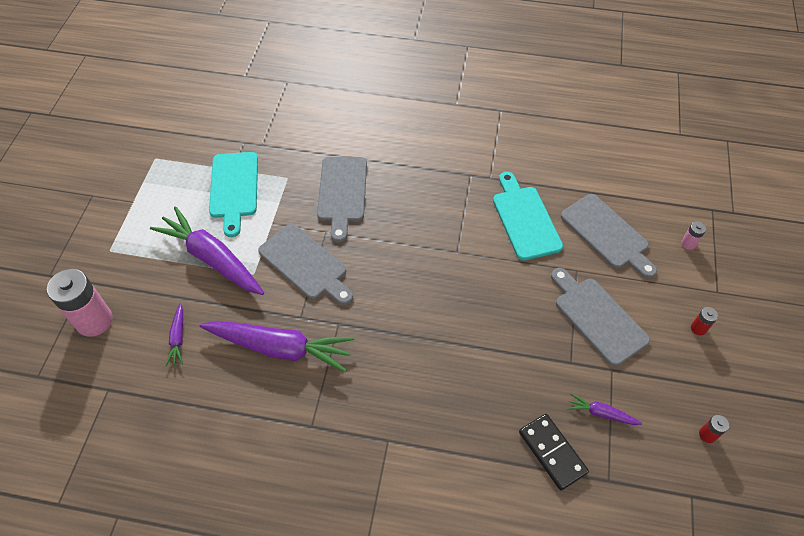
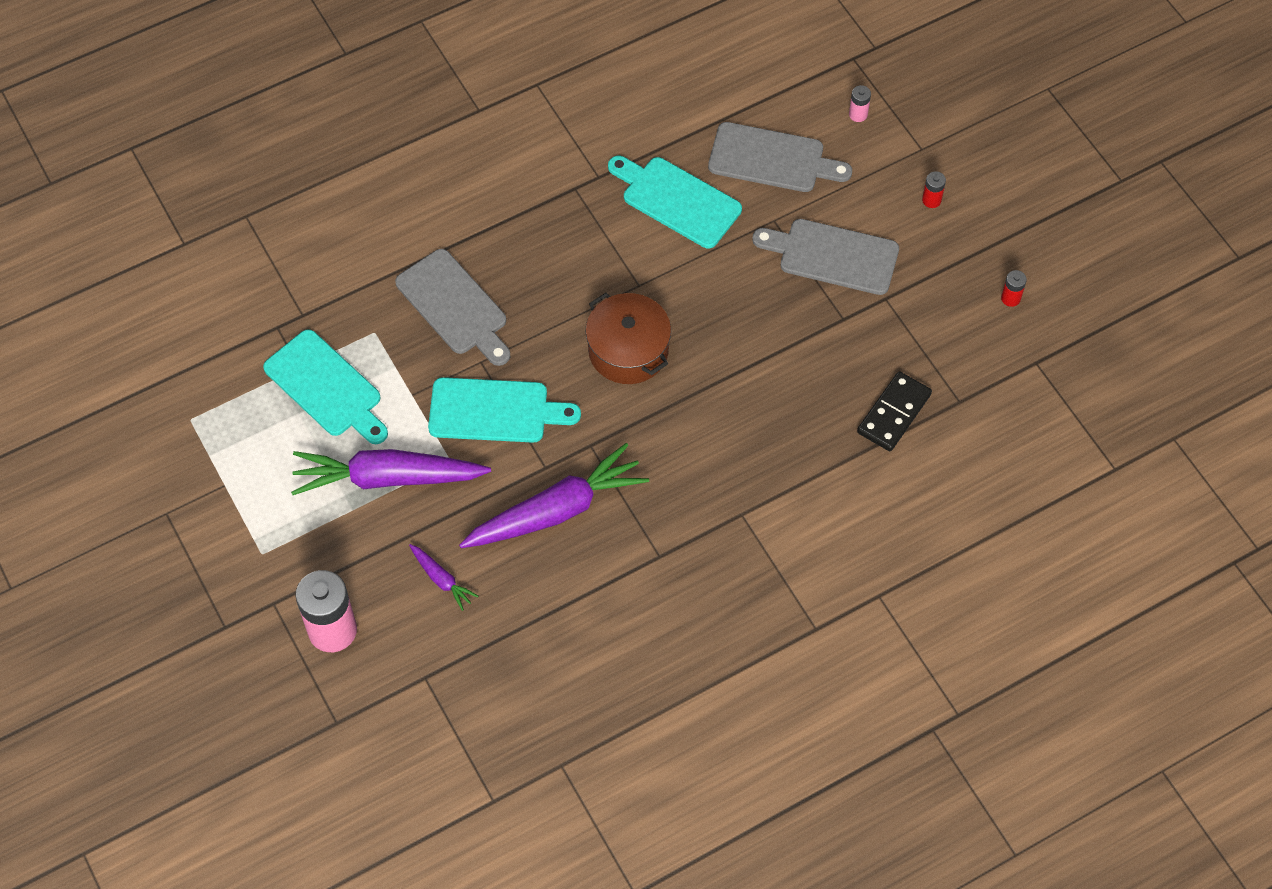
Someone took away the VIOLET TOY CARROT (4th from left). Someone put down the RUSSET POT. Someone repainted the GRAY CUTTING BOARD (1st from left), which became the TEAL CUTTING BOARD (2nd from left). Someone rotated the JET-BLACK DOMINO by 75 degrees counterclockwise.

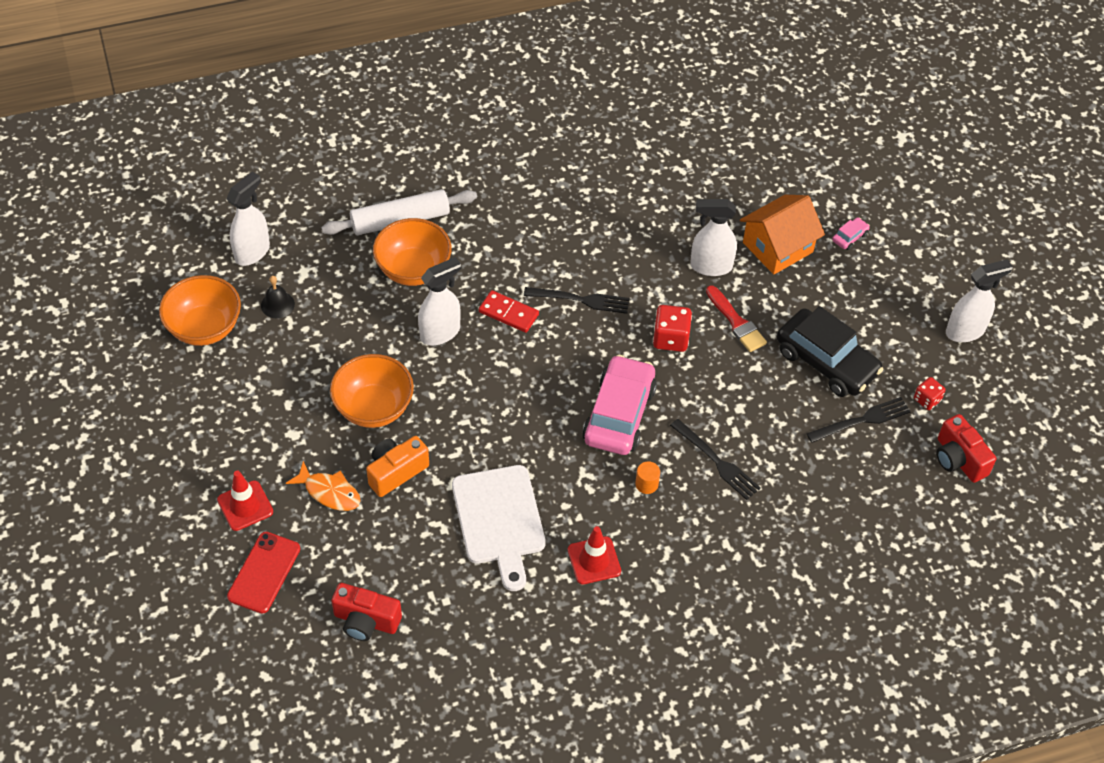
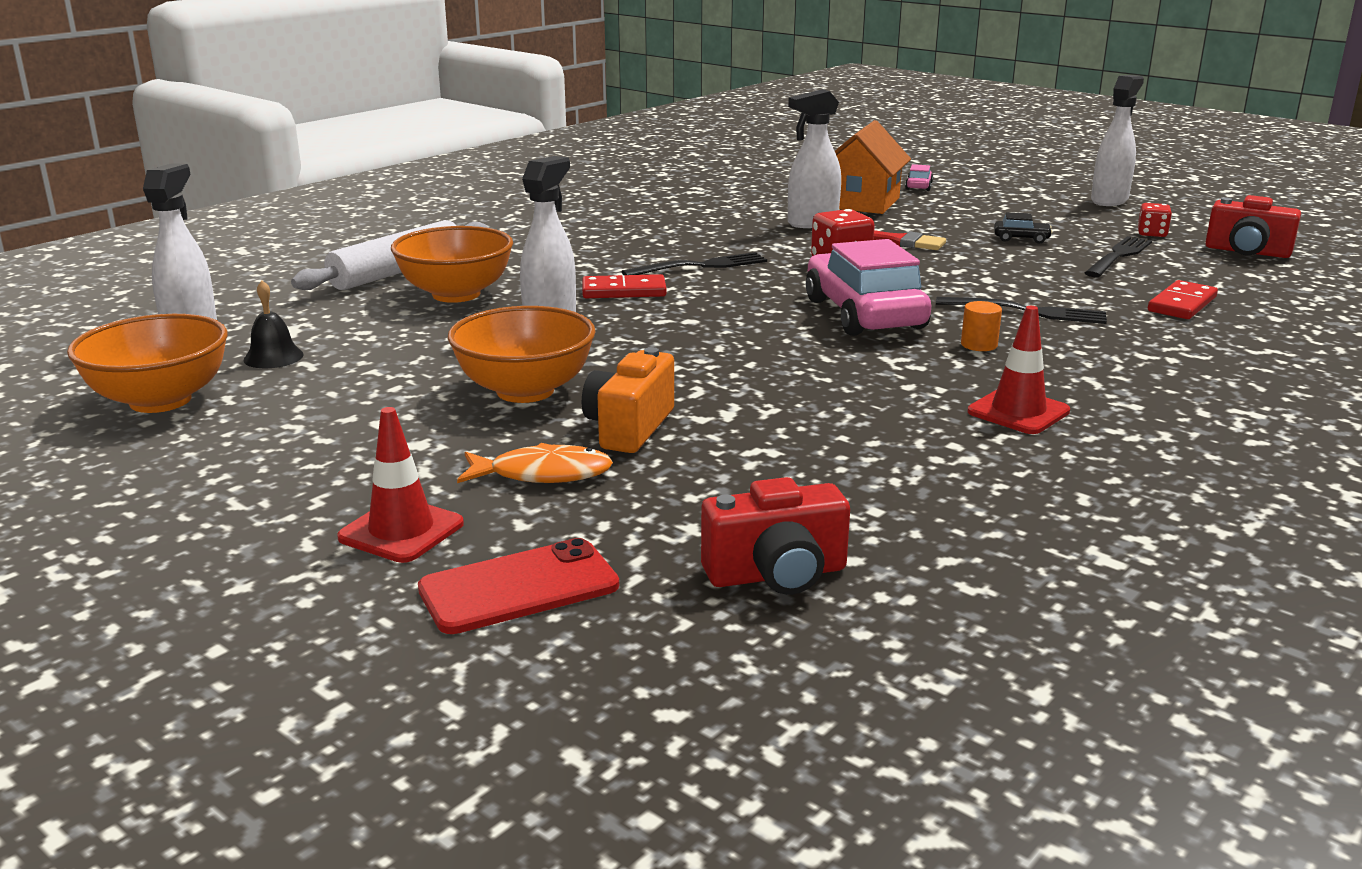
Someone took away the WHITE CUTTING BOARD. Someone put down the RED DOMINO (2nd from left). Someone rotated the RED MOBILE PHONE by 75 degrees clockwise. Someone scaled the JET-BLACK CAR by 0.40.

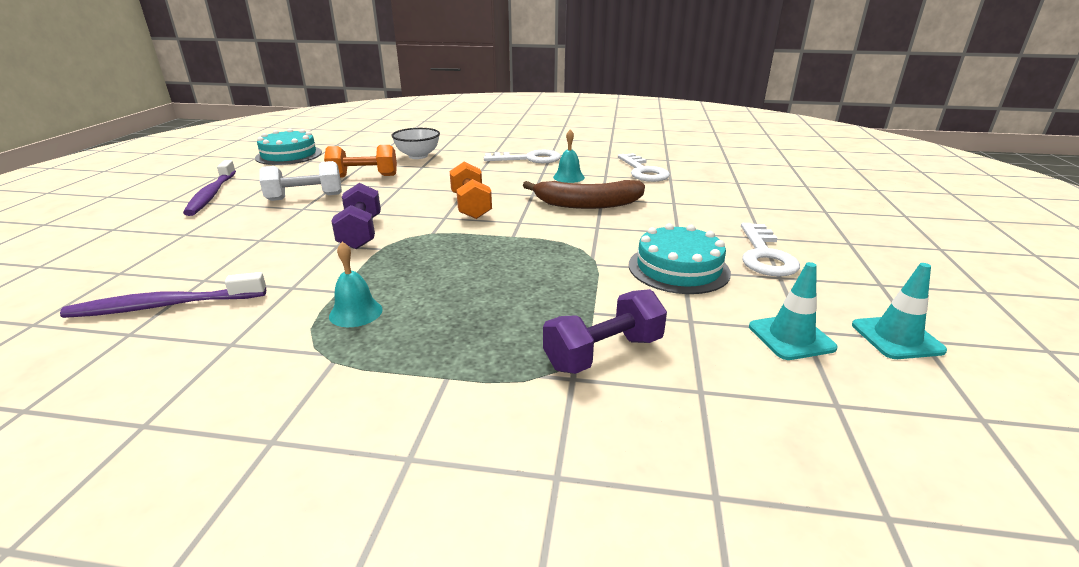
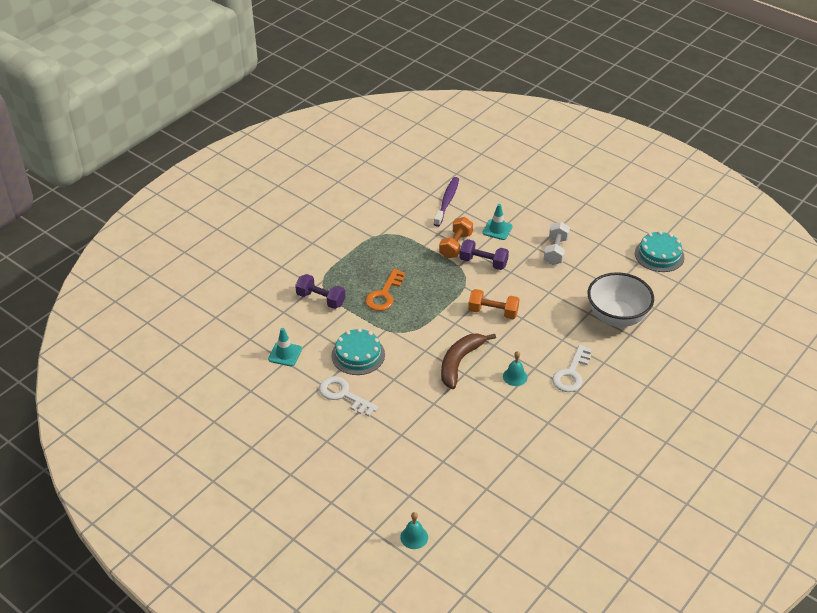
Someone took away the VIOLET TOOTH BRUSH (2nd from left). Someone took away the WHITE DOOR KEY (2nd from left). Someone put down the ORANGE-COLOURED DOOR KEY. Someone carried the ORANGE-COLOURED DUMBBELL (1st from left). Someone carried the TEAL HAND BELL (1st from left). Someone carried the TEAL ROAD CONE (2nd from left). Someone rotated the VIOLET DUMBBELL (2nd from left in the first image) by 60 degrees counterclockwise. Someone scaled the WHITE DEEP DISH by 1.68.

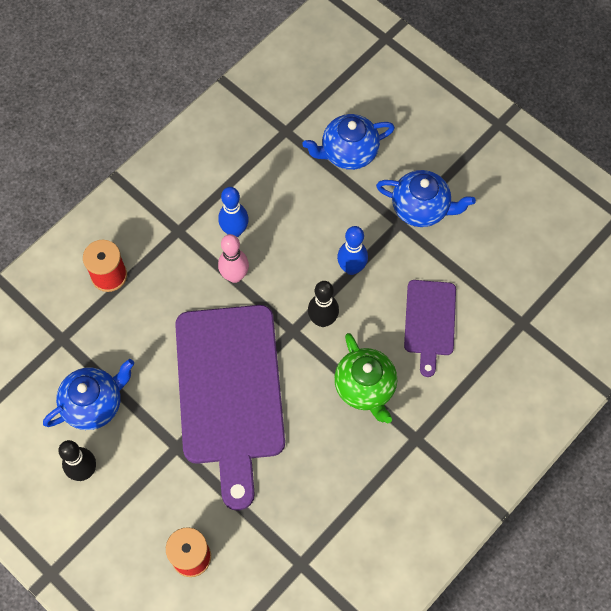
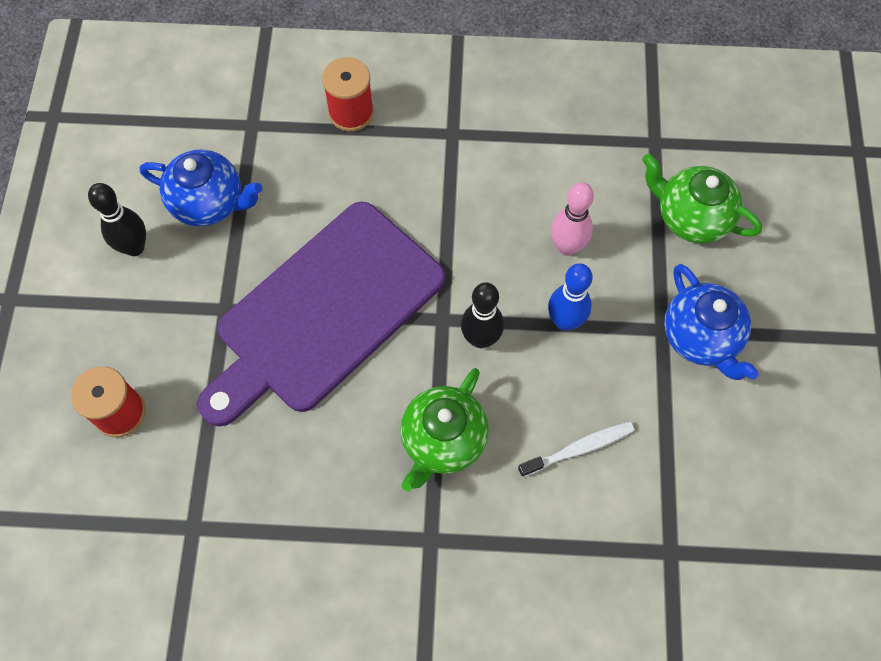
Someone took away the ROYAL BLUE TENPIN (1st from left). Someone carried the ROSY TENPIN. Someone swapped the VIOLET CUTTING BOARD (2nd from left) for the WHITE TOOTH BRUSH. Someone repainted the ROYAL BLUE TEA POT (2nd from left), which became the GREEN TEA POT (2nd from left).

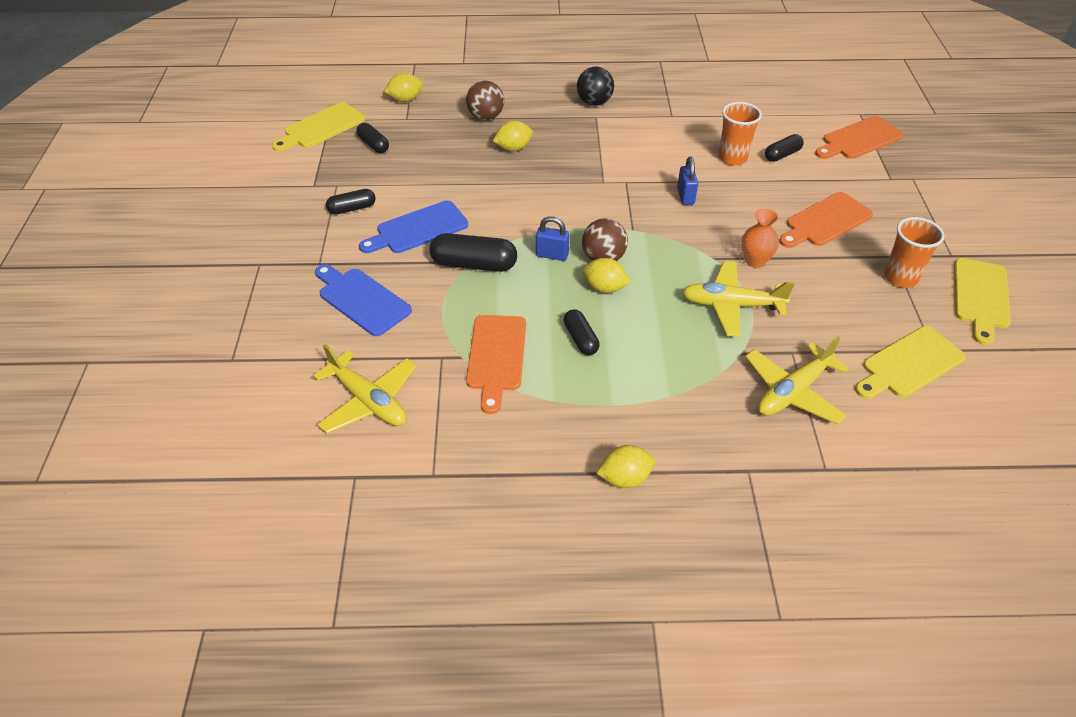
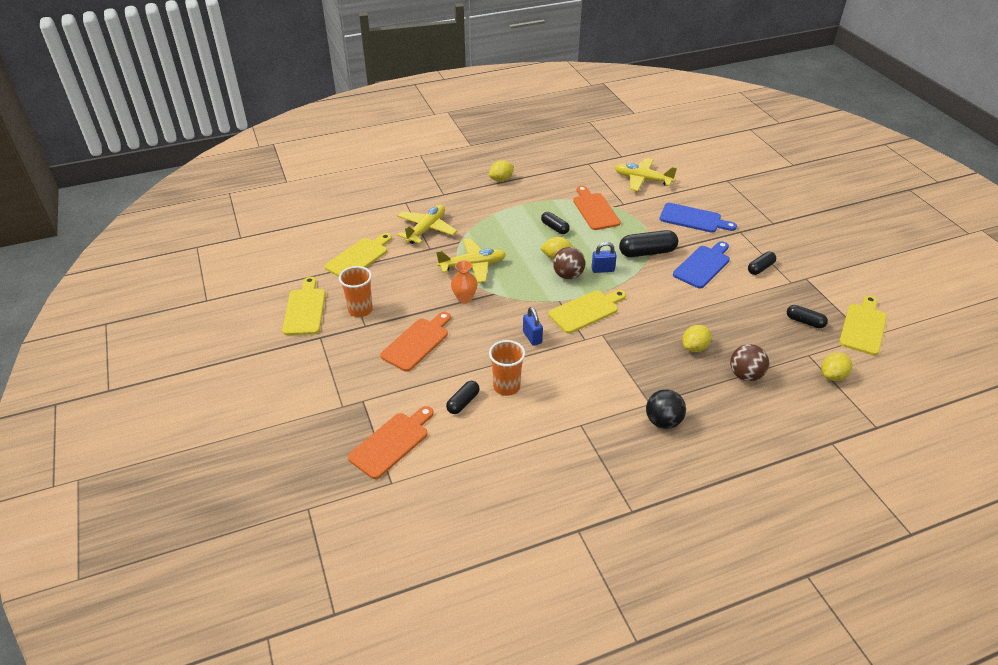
Someone put down the YELLOW CUTTING BOARD (3rd from left).

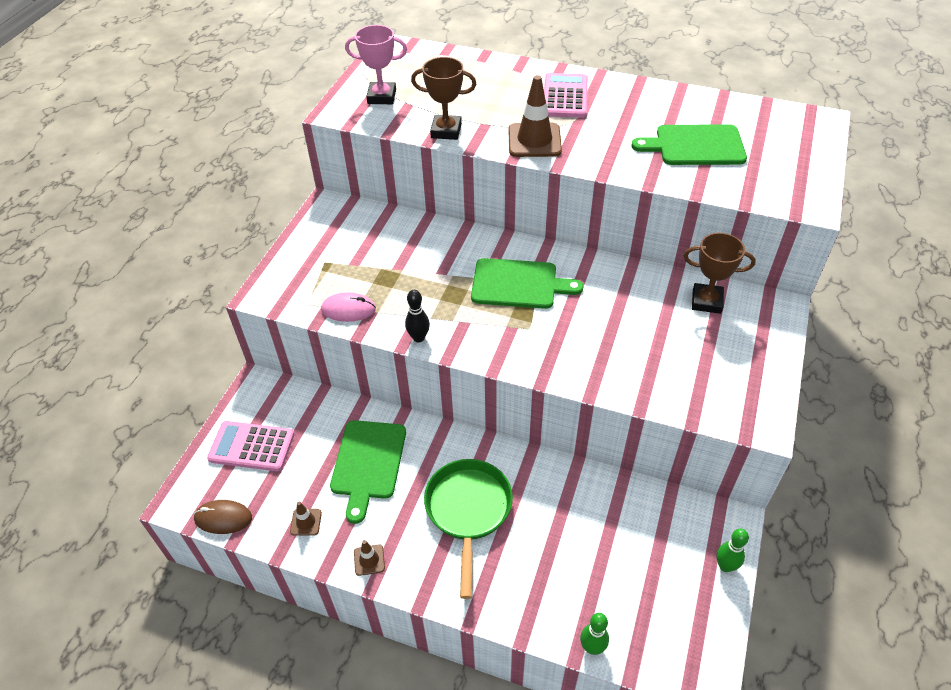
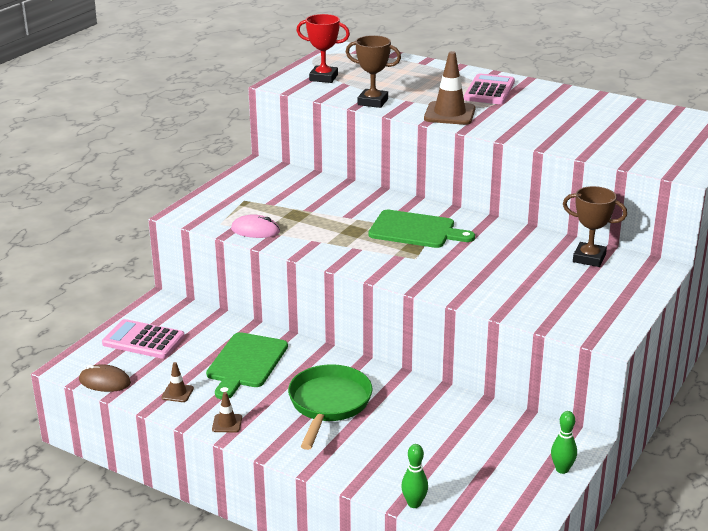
Someone took away the JET-BLACK TENPIN. Someone took away the GREEN CUTTING BOARD (3rd from left). Someone repainted the ROSY TROPHY, which became the RED TROPHY.

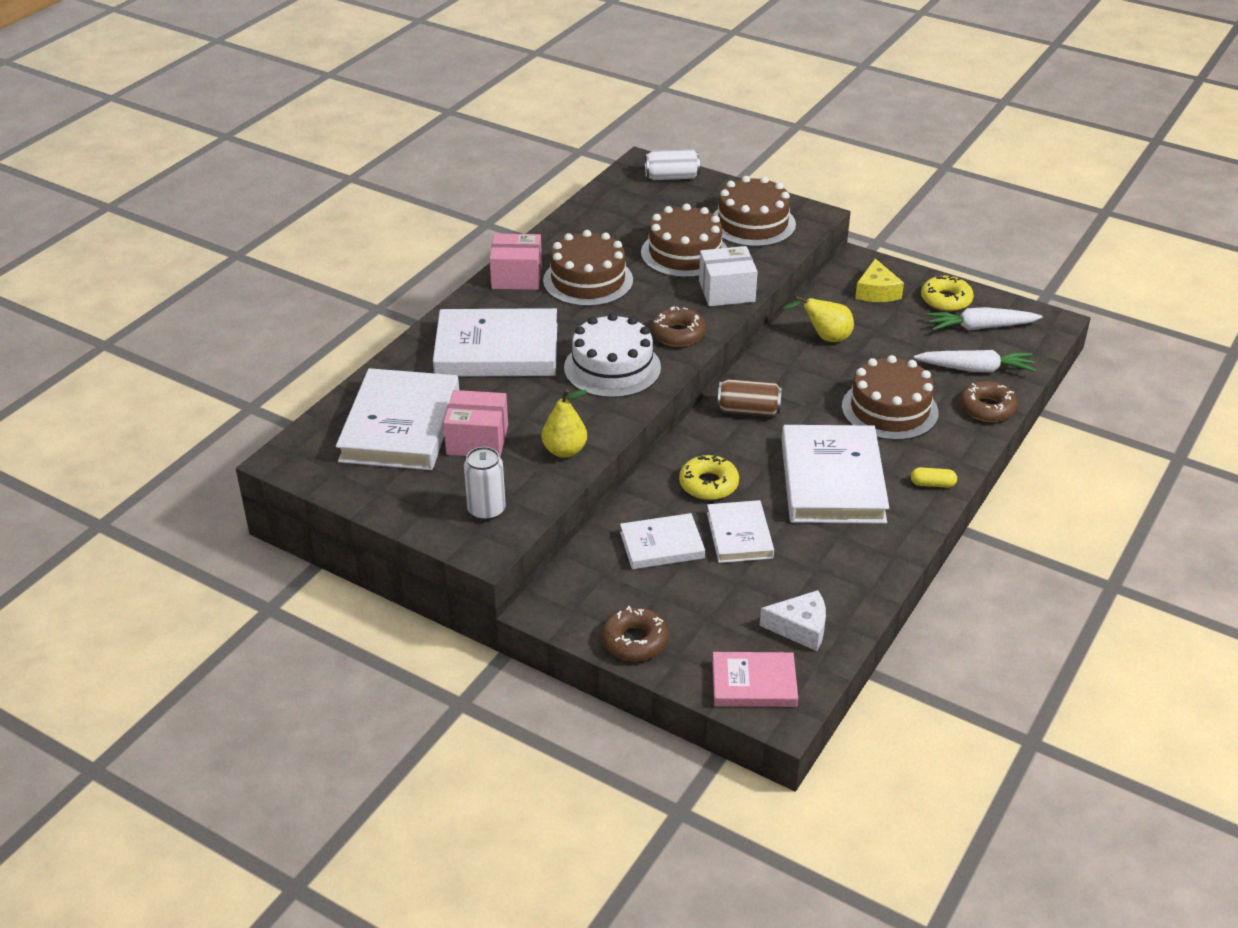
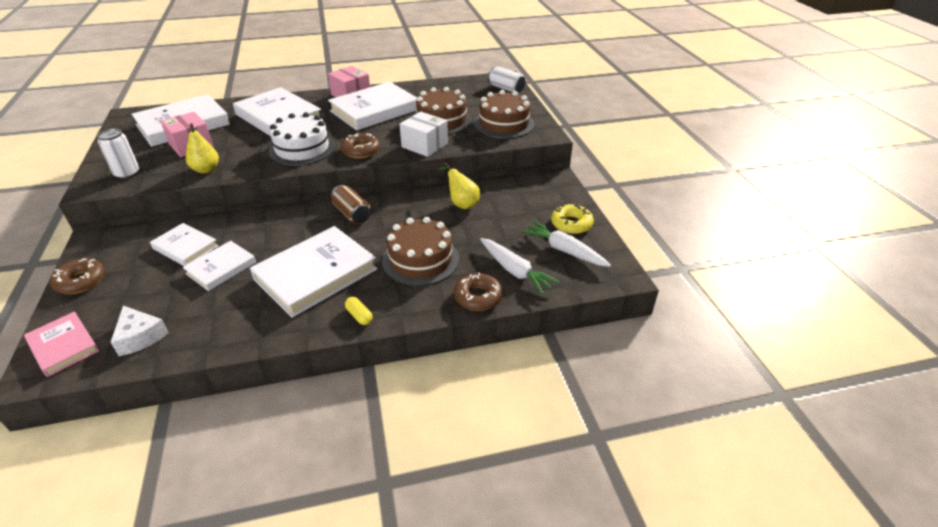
Someone took away the YELLOW DOUGHNUT (1st from left). Someone took away the YELLOW CHEESE. Someone swapped the RUSSET CAKE (1st from left) for the WHITE HARDCOVER (6th from left).

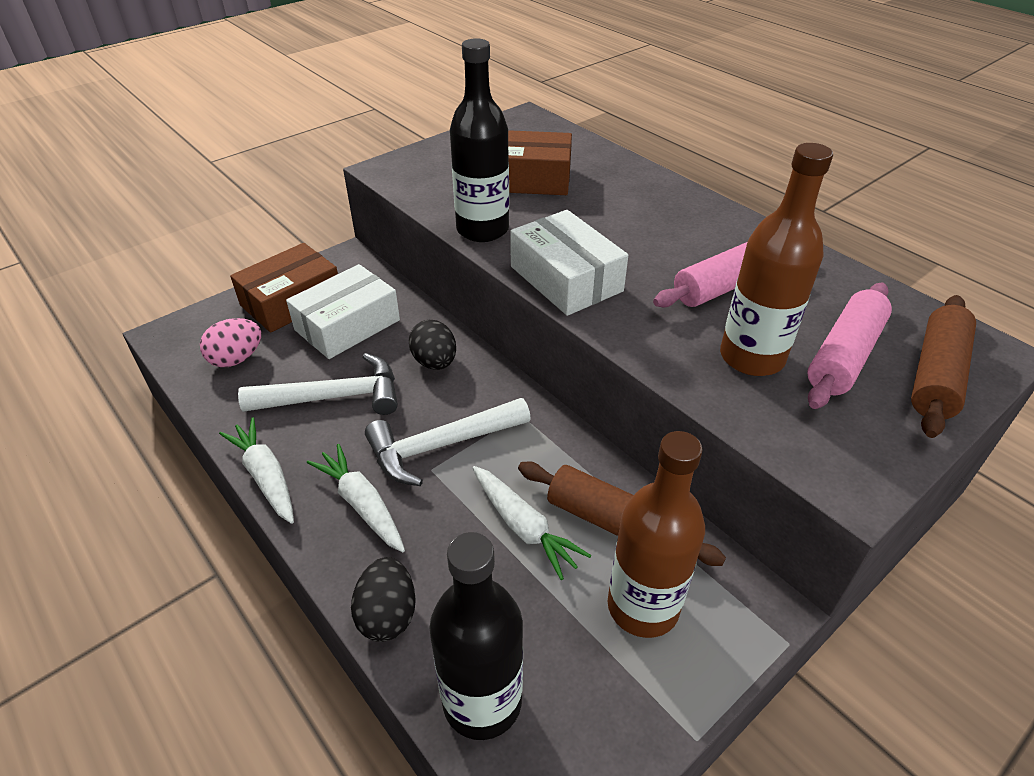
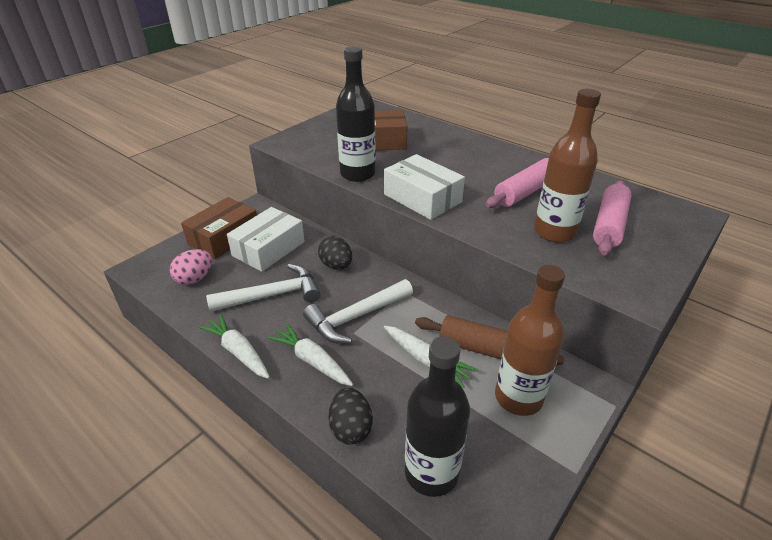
Someone took away the RUSSET ROLLING PIN (2nd from left).

